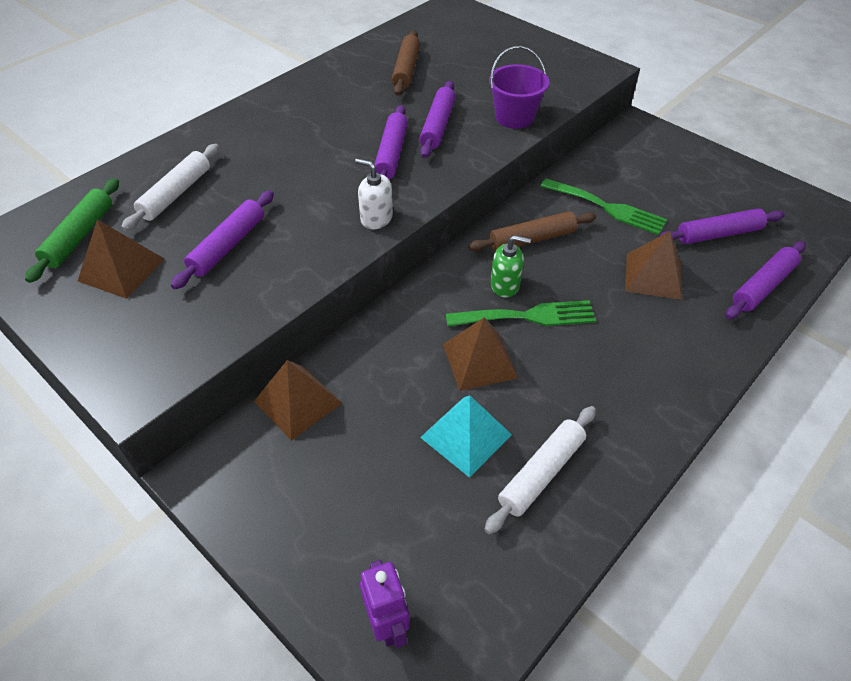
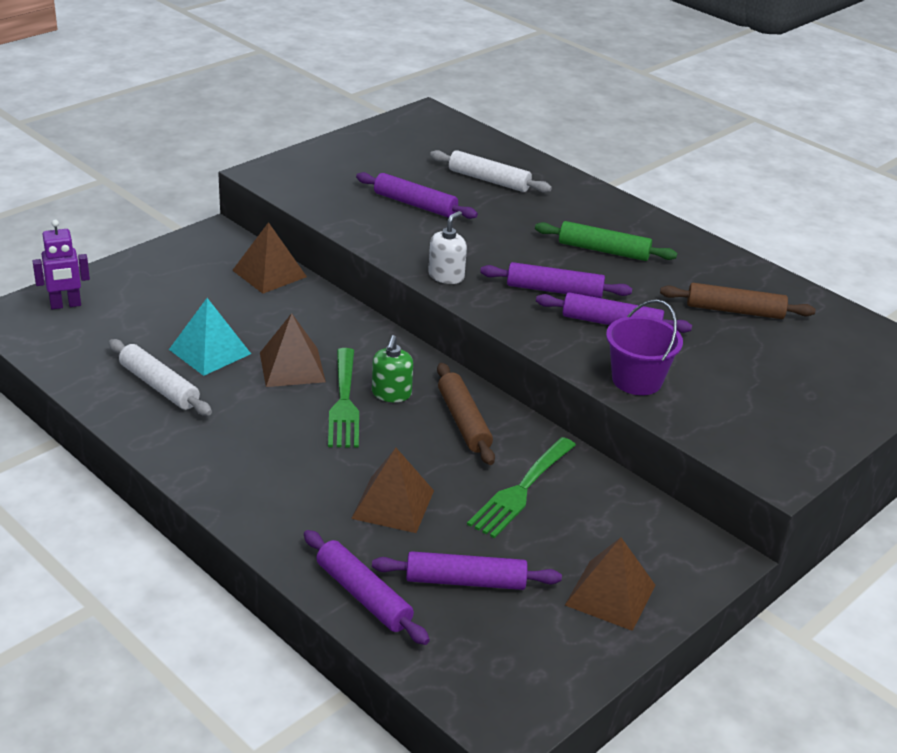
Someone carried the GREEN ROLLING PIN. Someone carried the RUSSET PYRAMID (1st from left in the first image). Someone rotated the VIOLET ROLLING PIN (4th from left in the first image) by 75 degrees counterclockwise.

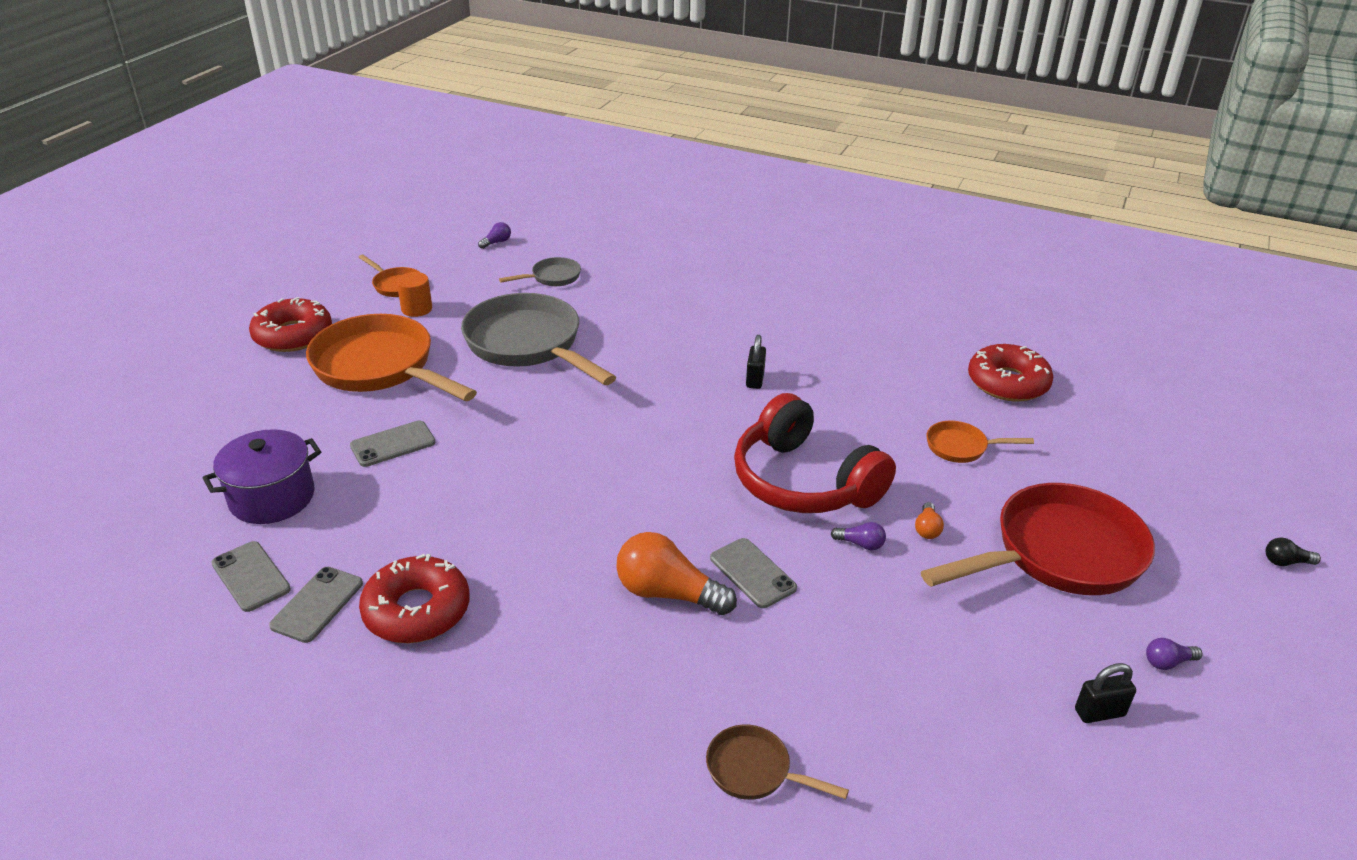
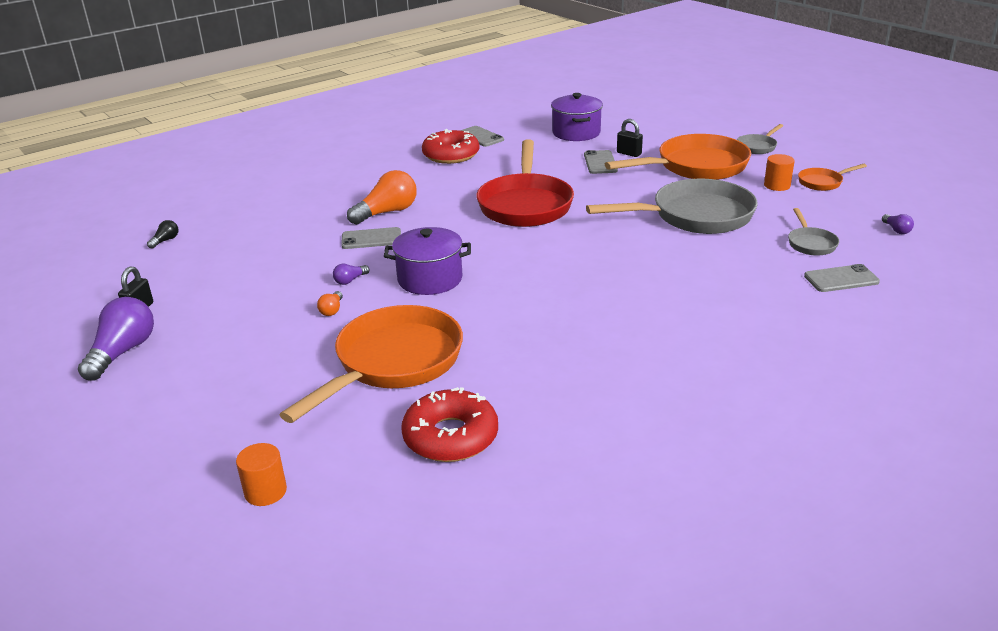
Someone took away the RUSSET PAN. Someone put down the ORANGE-COLOURED SOLID CYLINDER (1st from left). Someone carried the GRAY MOBILE PHONE (1st from left in the first image). Someone carried the JET-BLACK PADLOCK (1st from left in the first image). Someone carried the RED PAN. Someone carried the JET-BLACK BULB. Someone swapped the RED DOUGHNUT (1st from left) for the GRAY PAN (2nd from left). Someone swapped the RED HEADPHONES for the VIOLET POT (1st from left). Someone rotated the ORANGE-COLOURED BULB (2nd from left in the first image) by 120 degrees counterclockwise. Someone scaled the ORANGE-COLOURED PAN (3rd from left in the first image) by 2.19. Someone scaled the VIOLET BULB (3rd from left in the first image) by 2.18.

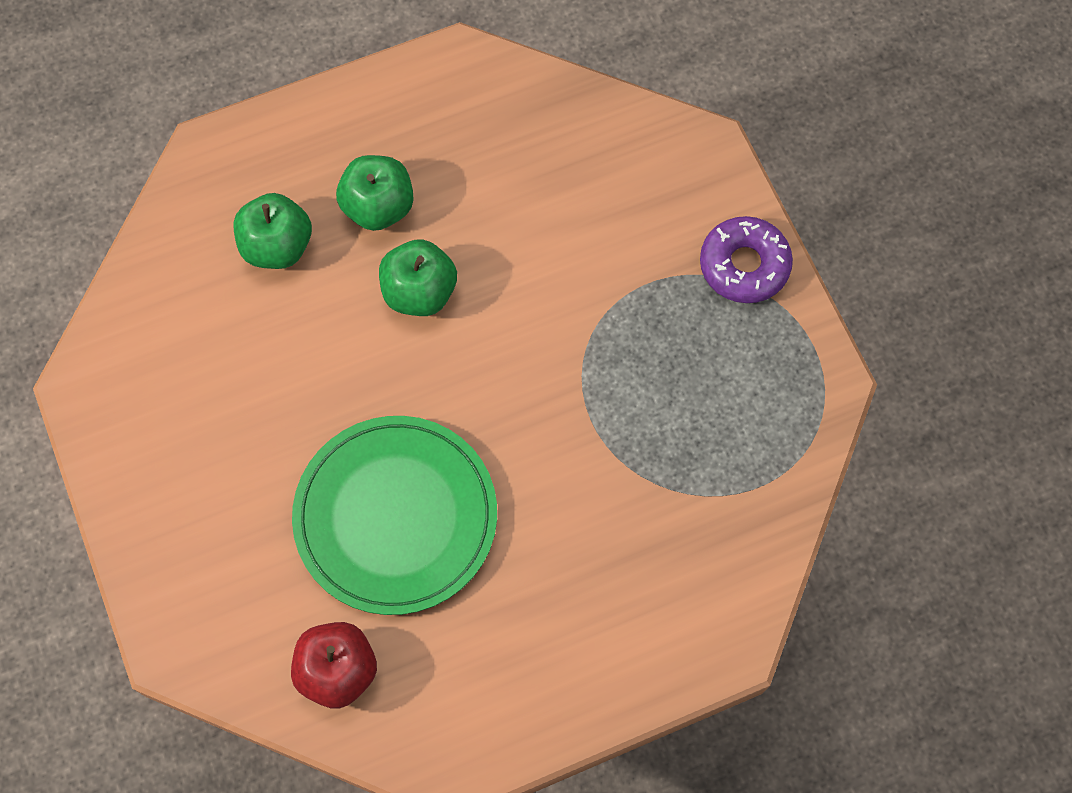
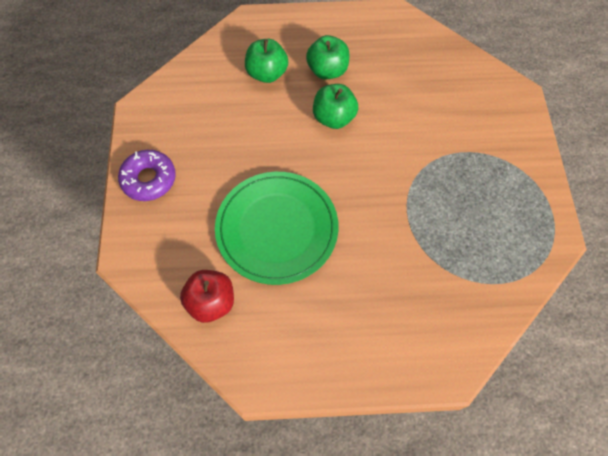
Someone carried the VIOLET DOUGHNUT.

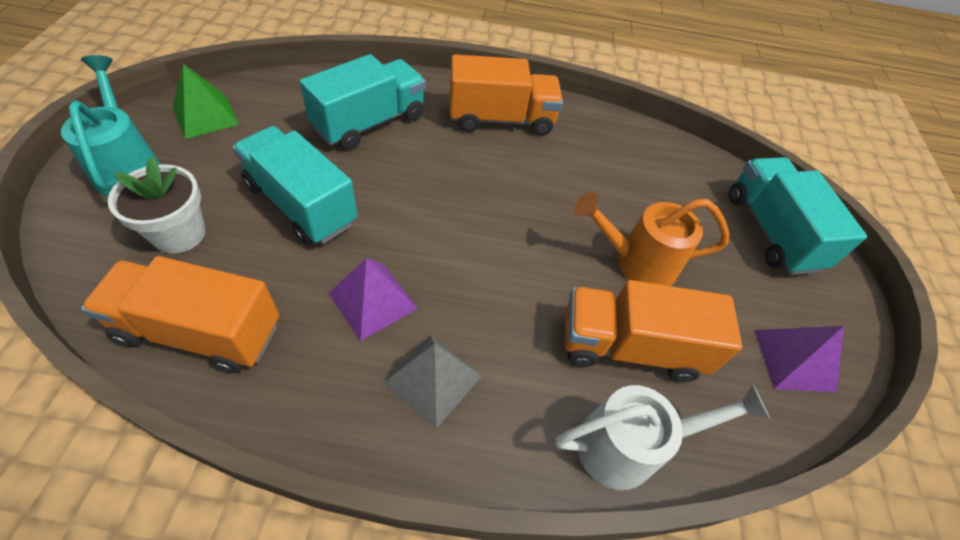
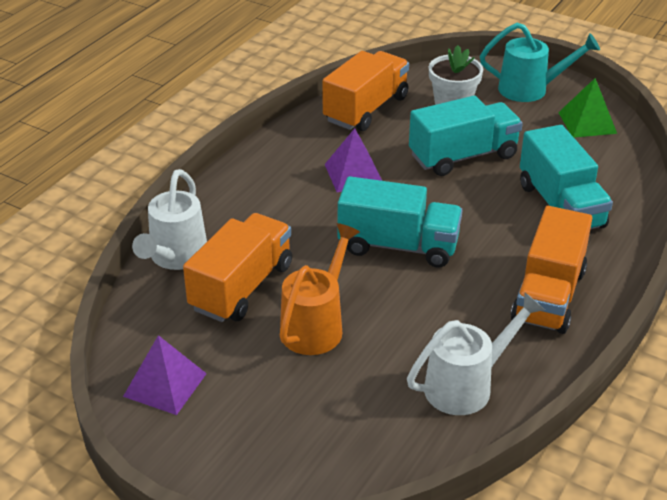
Someone took away the GRAY PYRAMID. Someone put down the WHITE WATERING POT (2nd from left). Someone carried the TEAL TOY TRUCK (3rd from left in the first image).

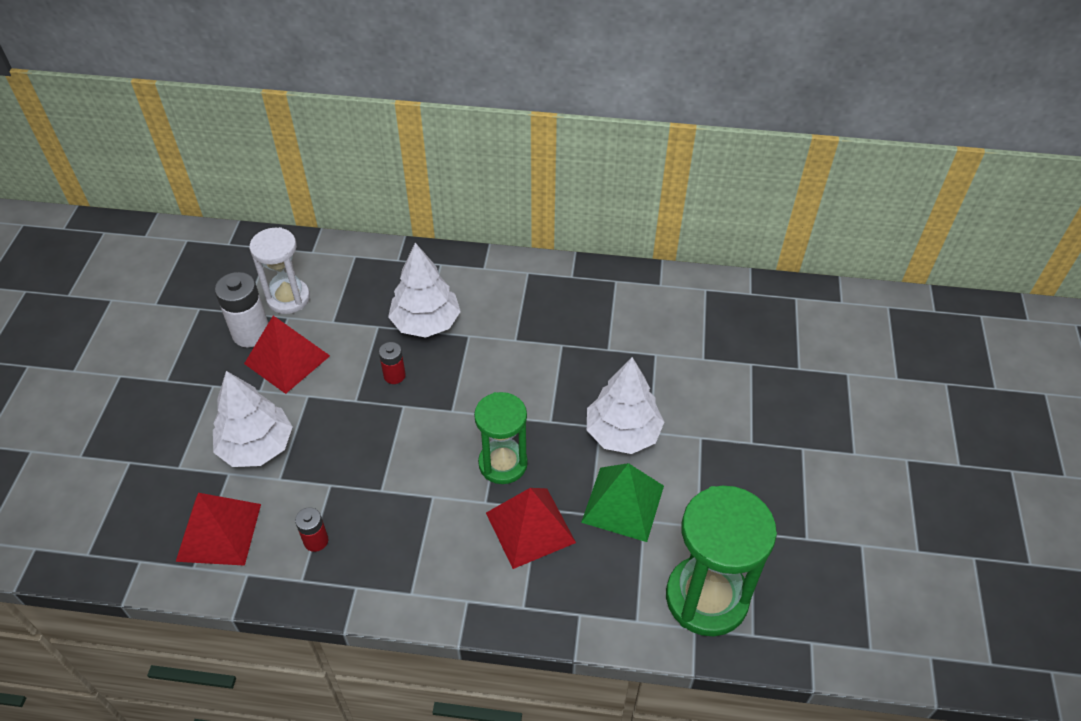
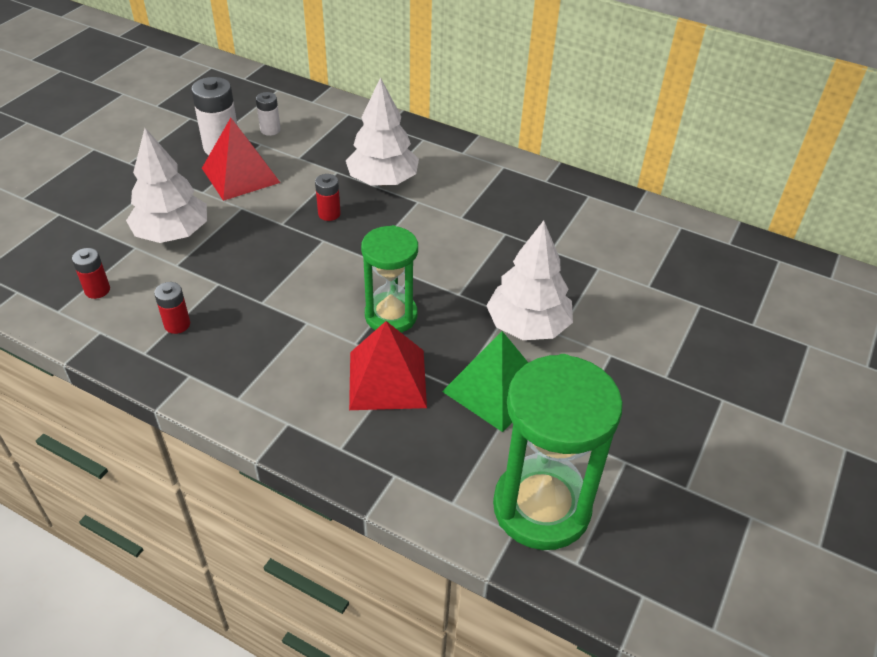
Someone swapped the RED PYRAMID (1st from left) for the RED AA BATTERY (1st from left). Someone swapped the WHITE SANDGLASS for the WHITE AA BATTERY (2nd from left).

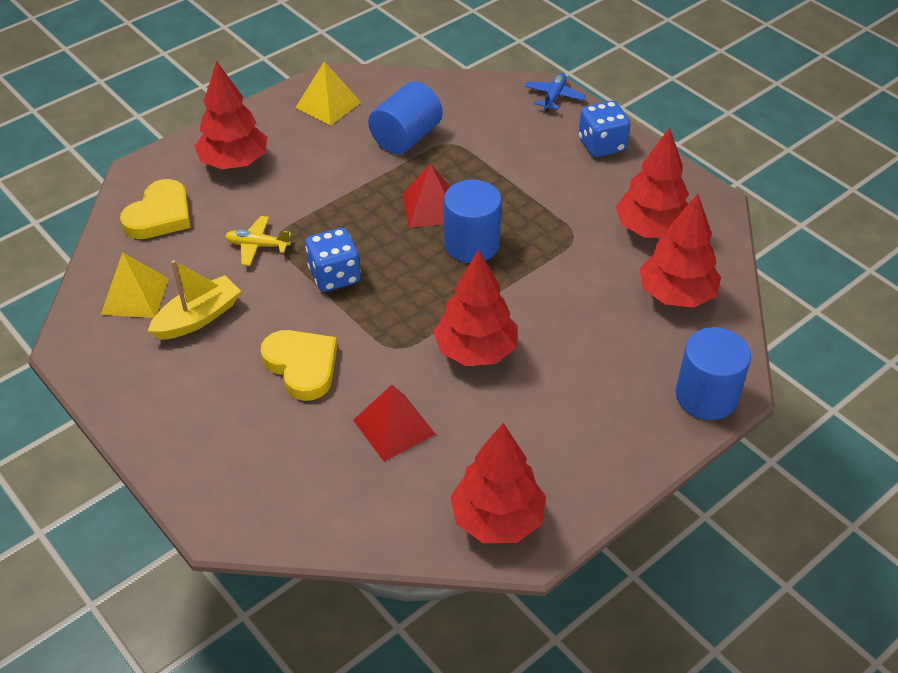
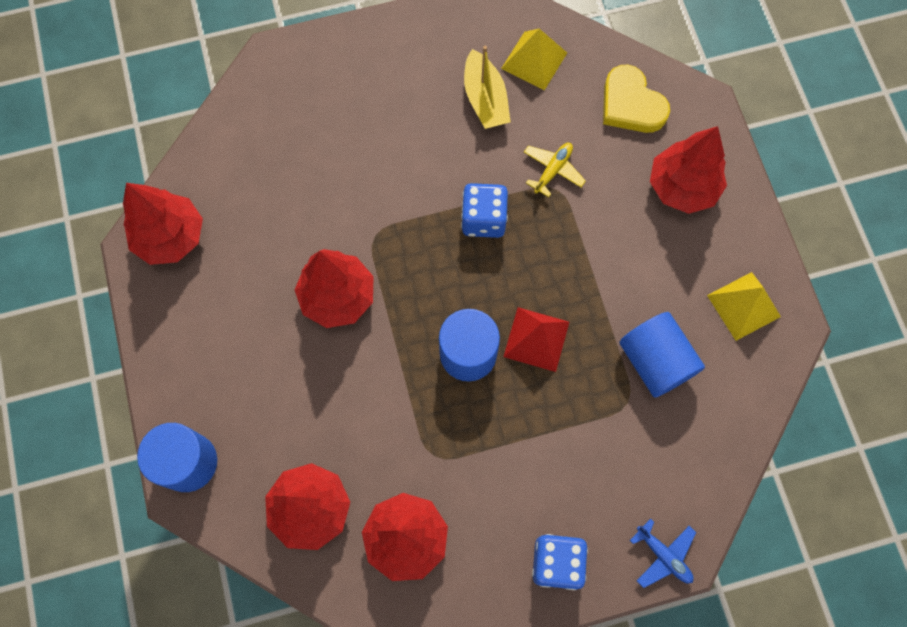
Someone took away the YELLOW HEART (2nd from left). Someone took away the RED PYRAMID (1st from left).

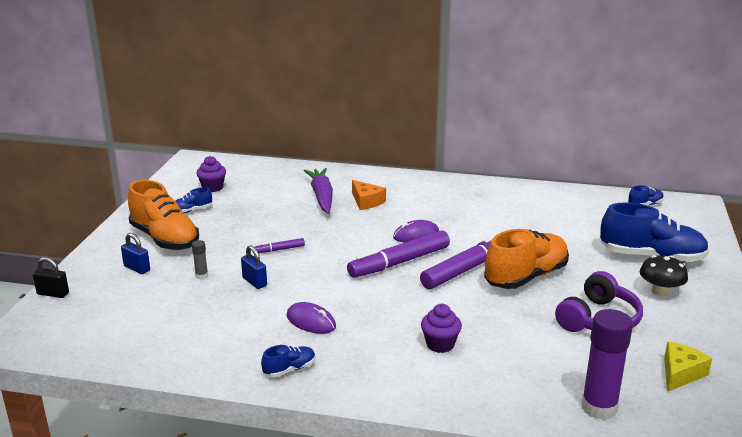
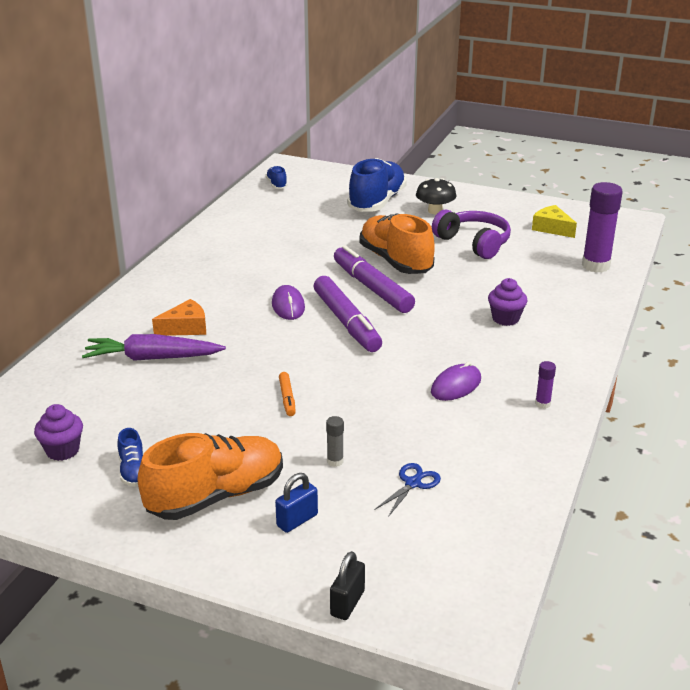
Someone took away the ROYAL BLUE PADLOCK (2nd from left). Someone put down the ROYAL BLUE PAIR OF SCISSORS. Someone swapped the ROYAL BLUE SNEAKER (2nd from left) for the VIOLET GLUE STICK (1st from left). Someone repainted the VIOLET MARKER (1st from left), which became the ORANGE-COLOURED MARKER.

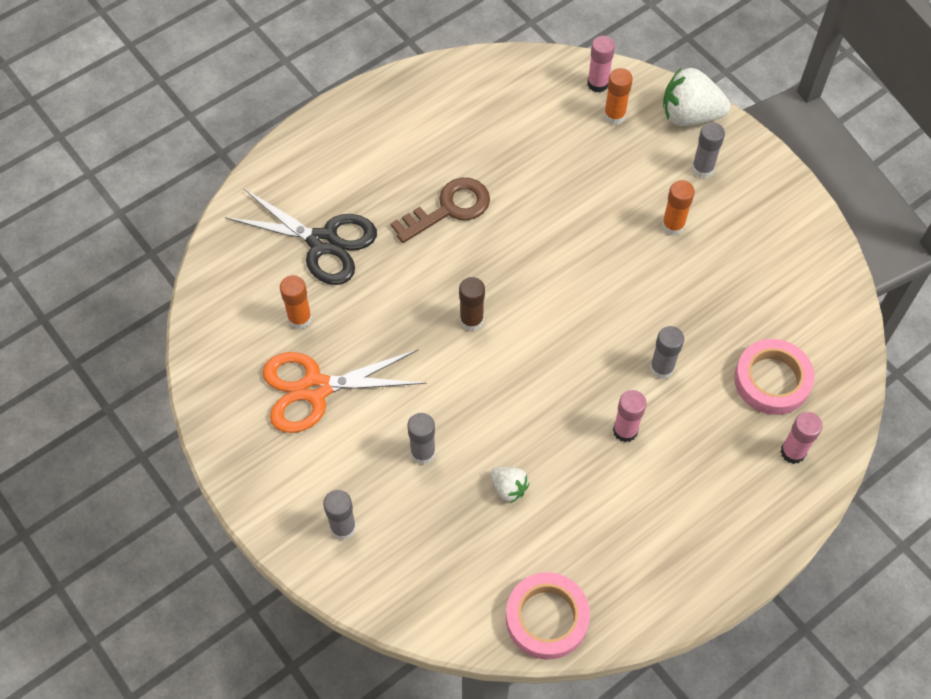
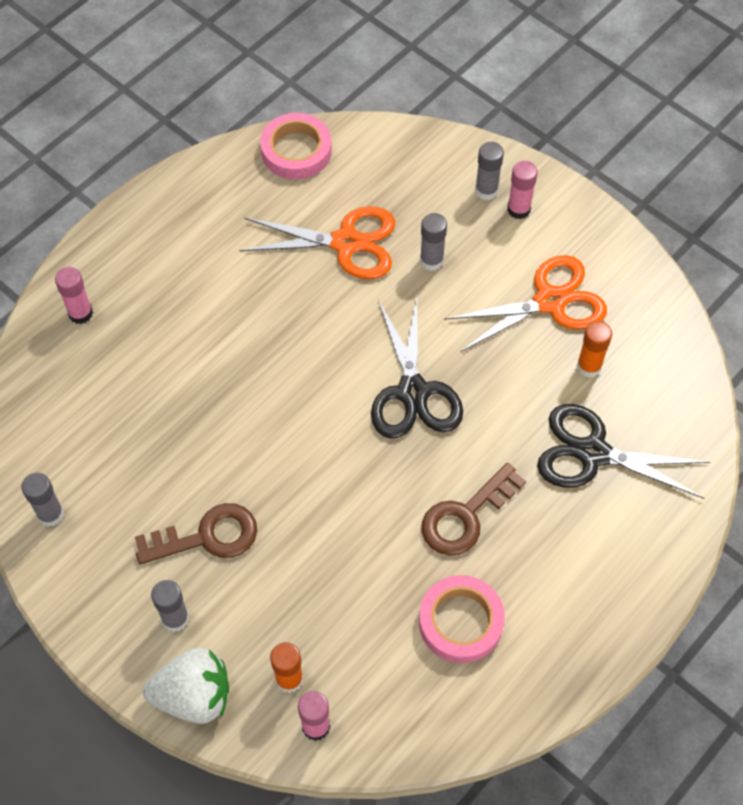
Someone carried the ROSY GLUE STICK (2nd from left in the first image). Someone carried the GRAY GLUE STICK (3rd from left in the first image). Someone carried the ROSY STICKY TAPE (2nd from left). Someone swapped the RUSSET GLUE STICK for the JET-BLACK PAIR OF SCISSORS (1st from left). Someone swapped the WHITE BERRY (1st from left) for the ORANGE-COLOURED PAIR OF SCISSORS (1st from left). Someone swapped the ORANGE-COLOURED GLUE STICK (3rd from left) for the RUSSET DOOR KEY (1st from left).

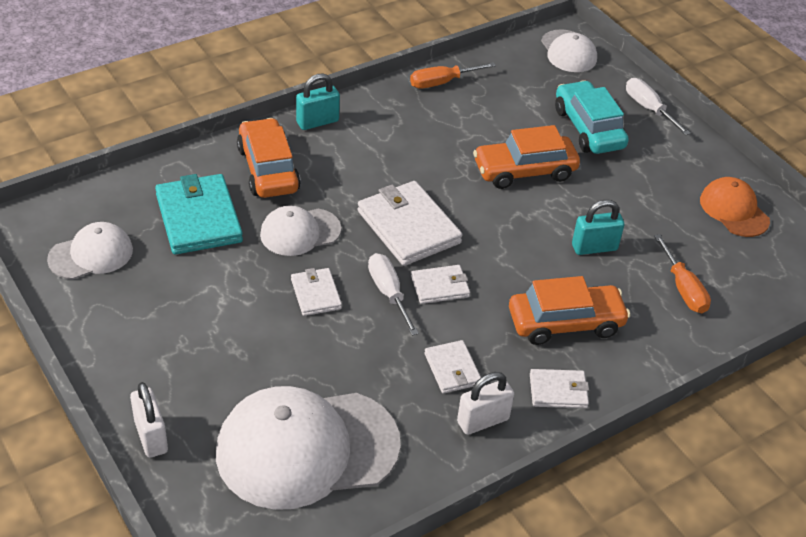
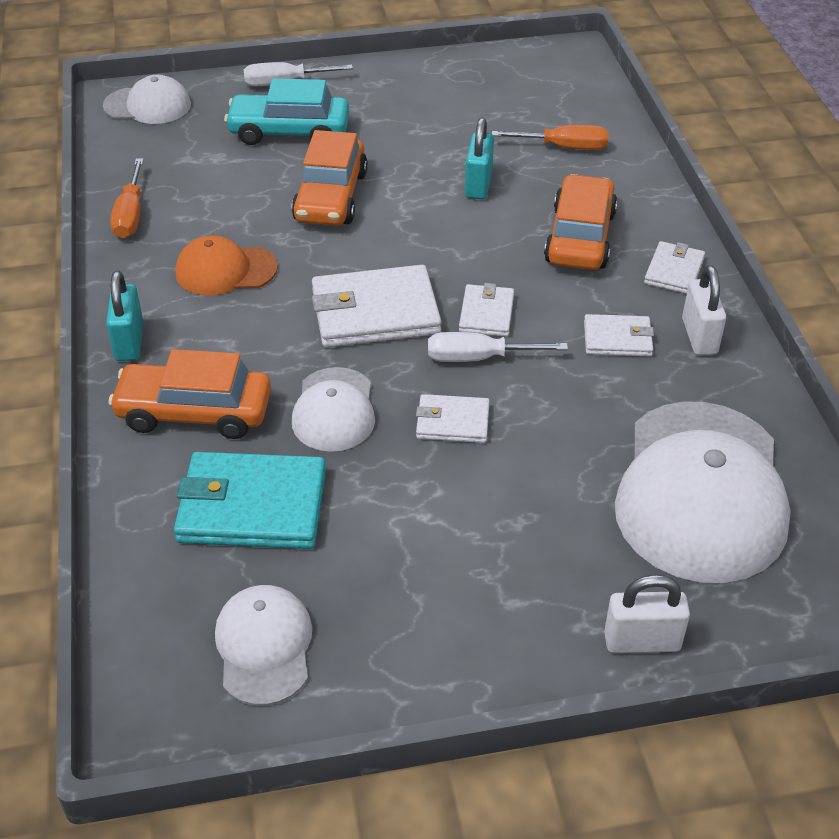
Someone carried the ORANGE-COLOURED CAP.

